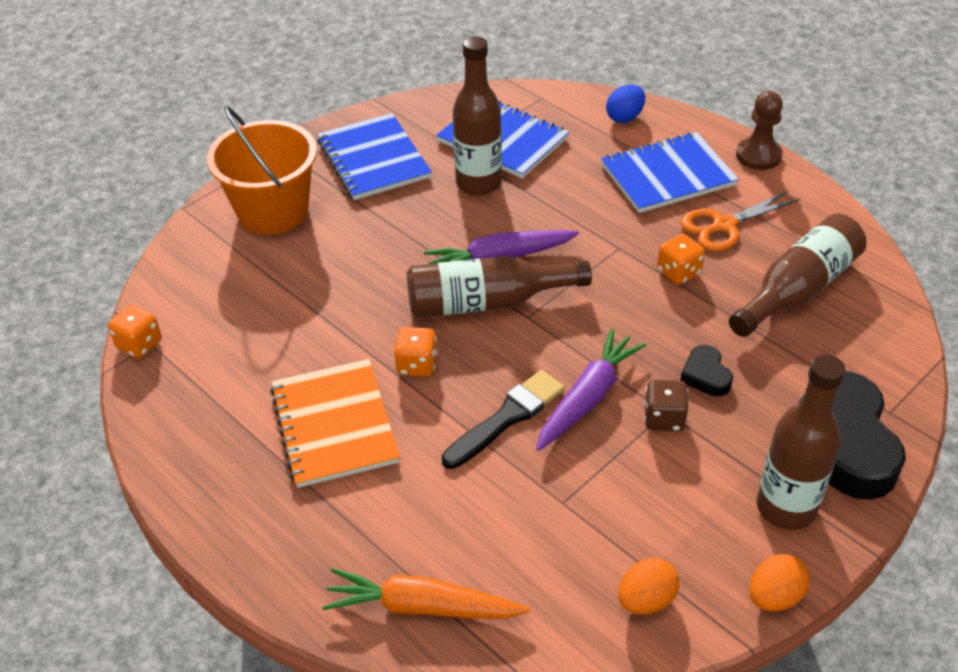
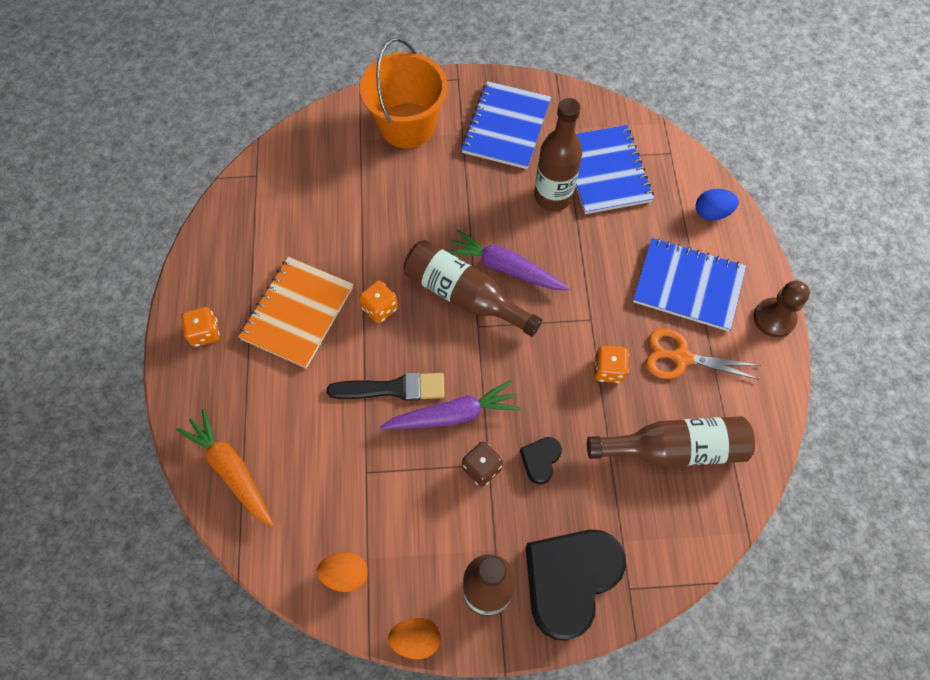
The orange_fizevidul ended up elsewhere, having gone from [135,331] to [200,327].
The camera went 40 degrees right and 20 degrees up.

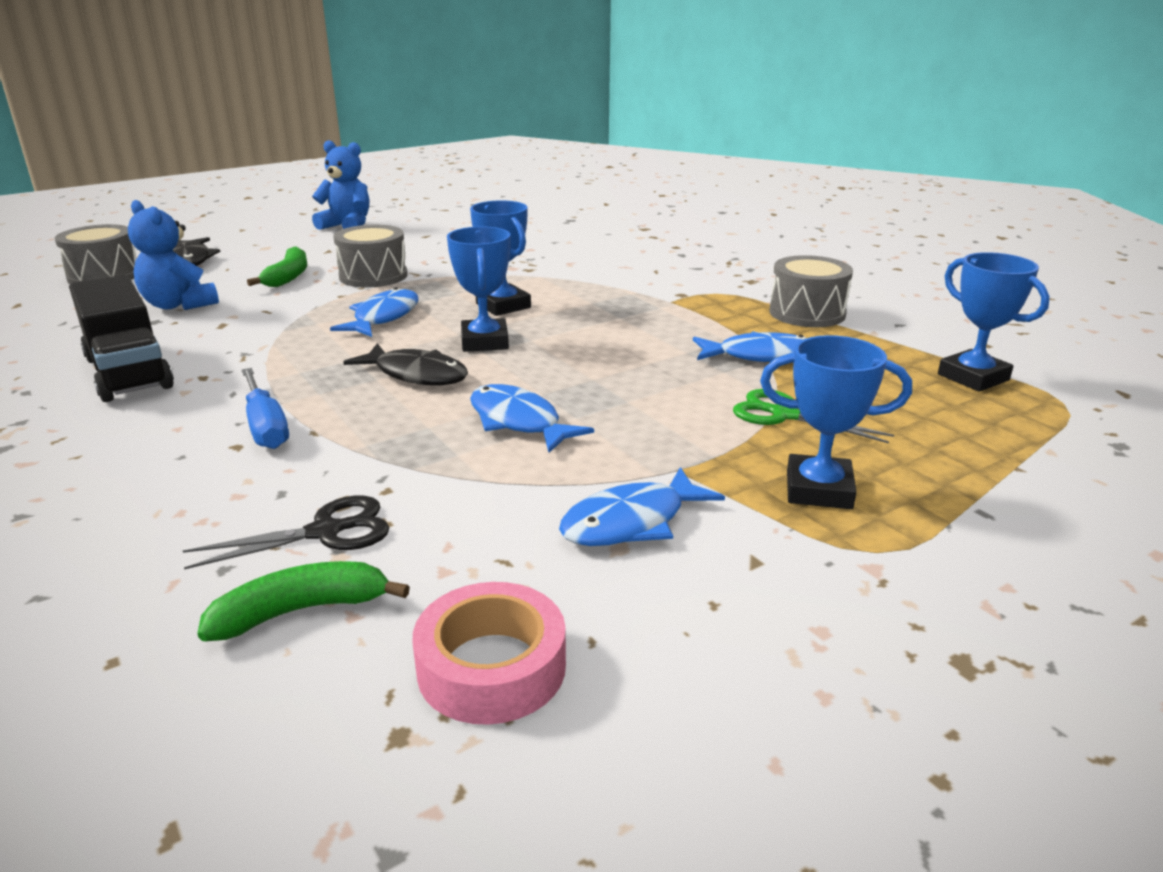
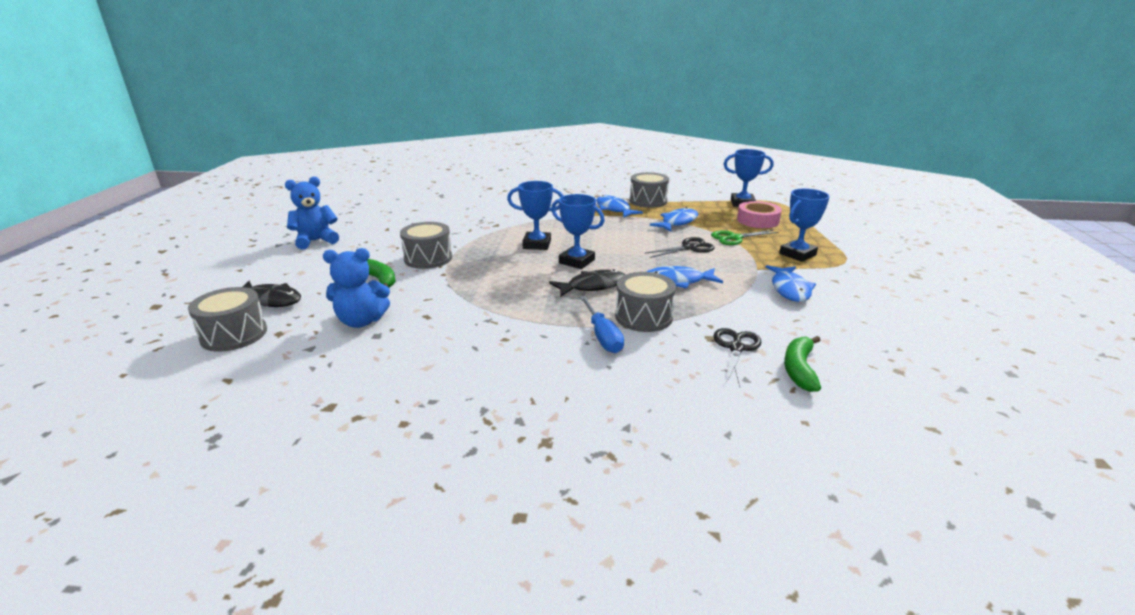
The second view lost the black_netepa at [121,338].
The second view gained the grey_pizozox at [645,302].
The second view gained the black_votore at [680,247].
The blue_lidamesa ended up elsewhere, having gone from [374,312] to [619,206].
The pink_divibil ended up elsewhere, having gone from [489,653] to [759,214].
The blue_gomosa at [265,408] ended up facing another way, 60 degrees clockwise from before.
The camera went 50 degrees left and 0 degrees up.

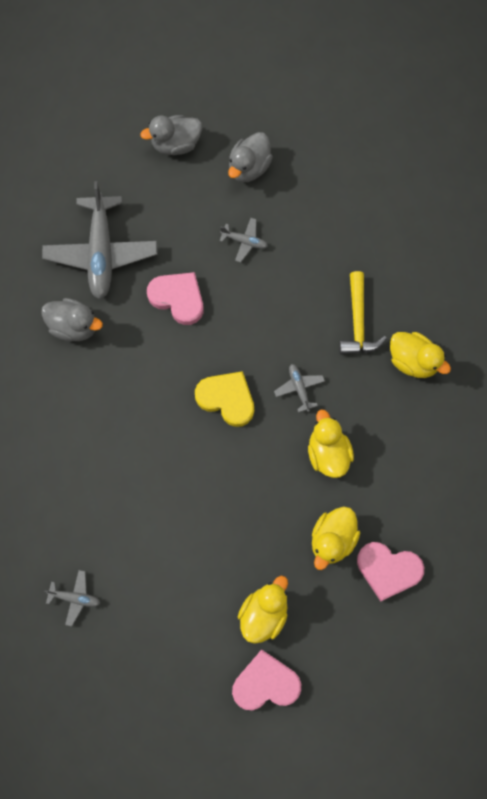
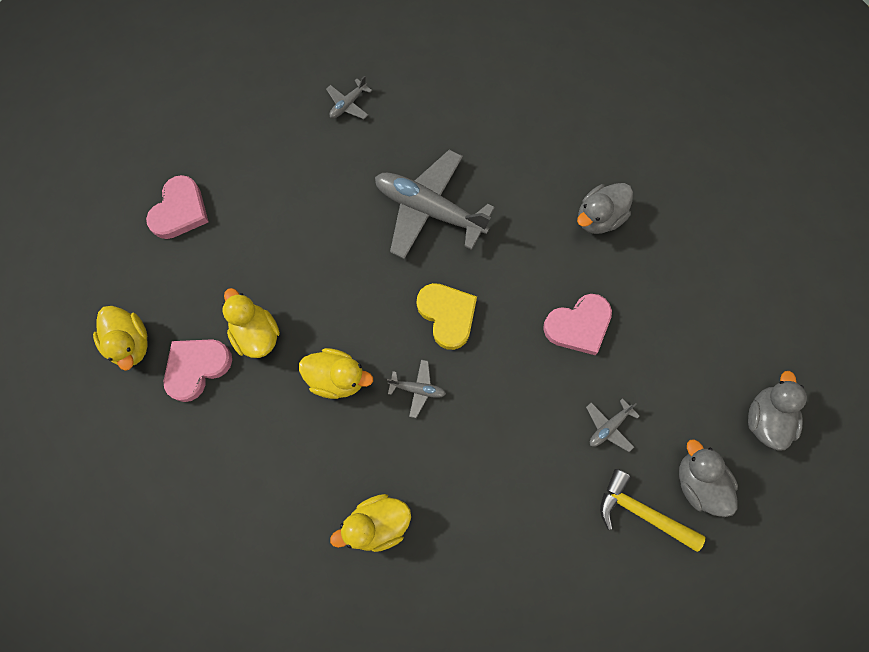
The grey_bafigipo ended up elsewhere, having gone from [99,240] to [435,204].
The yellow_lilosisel ended up elsewhere, having gone from [263,610] to [120,338].
The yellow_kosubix ended up elsewhere, having gone from [363,312] to [653,510].
The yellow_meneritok at [224,399] ended up facing another way, 90 degrees counterclockwise from before.
The camera went 120 degrees right and 0 degrees up.

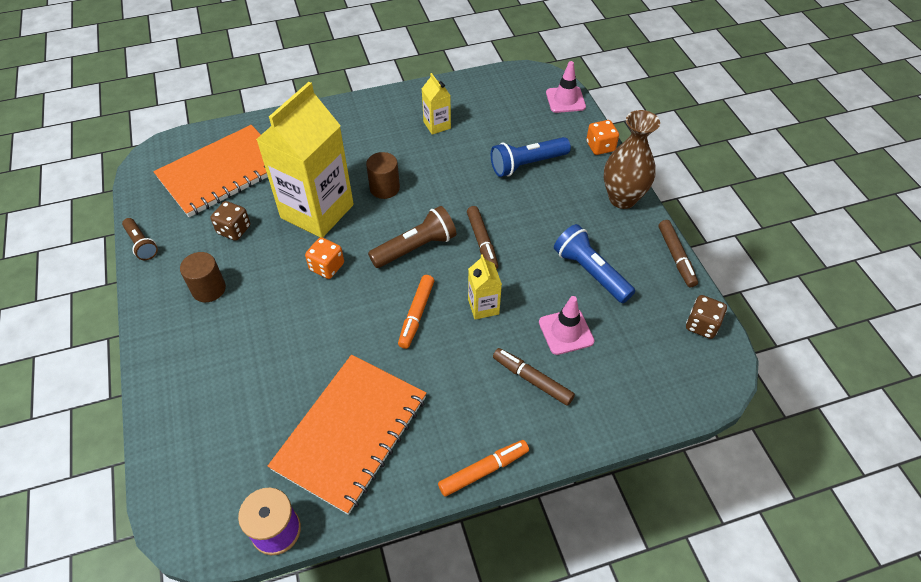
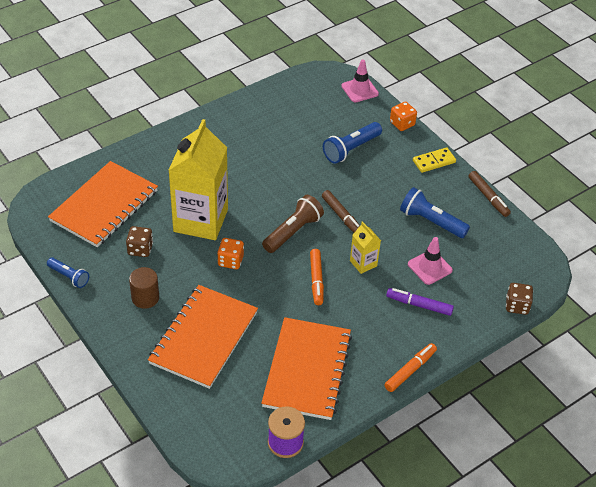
The second view lost the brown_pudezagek at [383,175].
The second view lost the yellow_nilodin at [436,104].
The second view gained the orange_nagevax at [203,337].
The brown_fizevidul ended up elsewhere, having gone from [706,317] to [519,299].
Where the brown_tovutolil stood at [632,159], the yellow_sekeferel came to stand at [434,160].
What was the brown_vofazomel at [140,239] turned into the blue_vofazomel at [68,273].
What was the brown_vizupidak at [534,377] turned into the purple_vizupidak at [420,302].
The camera went 20 degrees left and 5 degrees down.

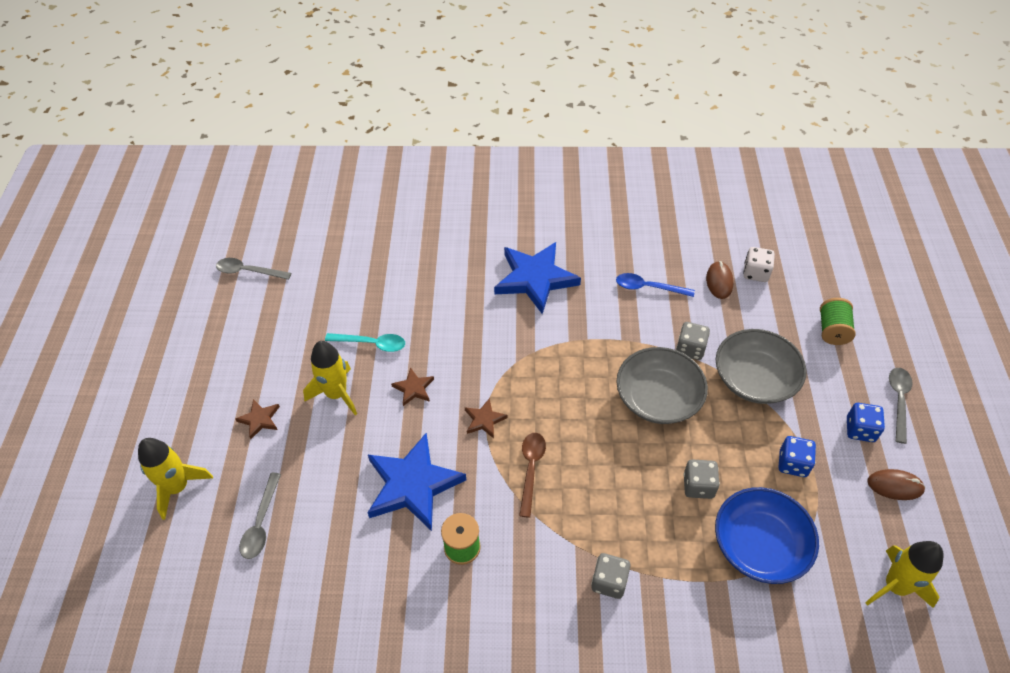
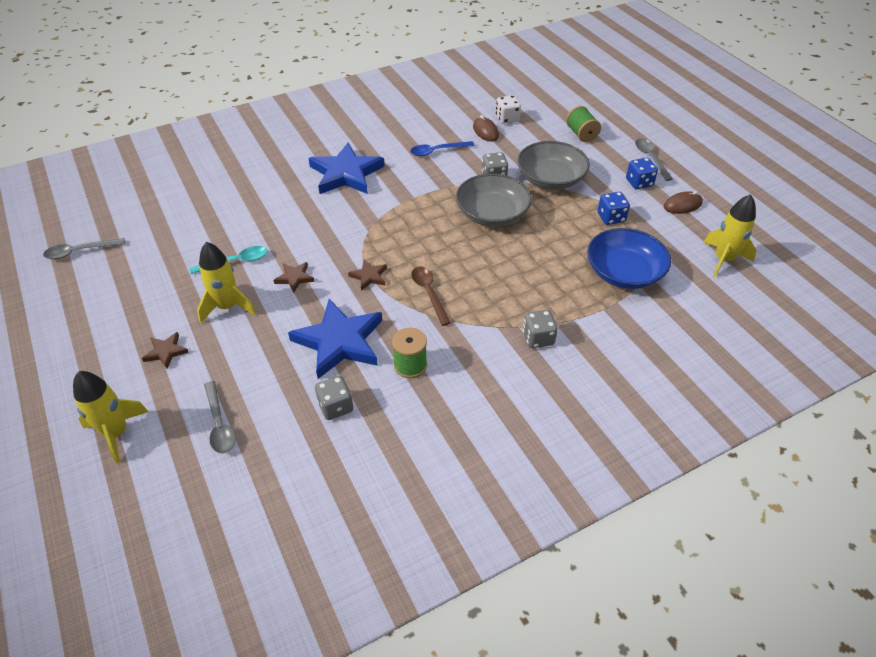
The grey_fizevidul ended up elsewhere, having gone from [701,479] to [334,398].
The camera went 30 degrees left and 5 degrees down.

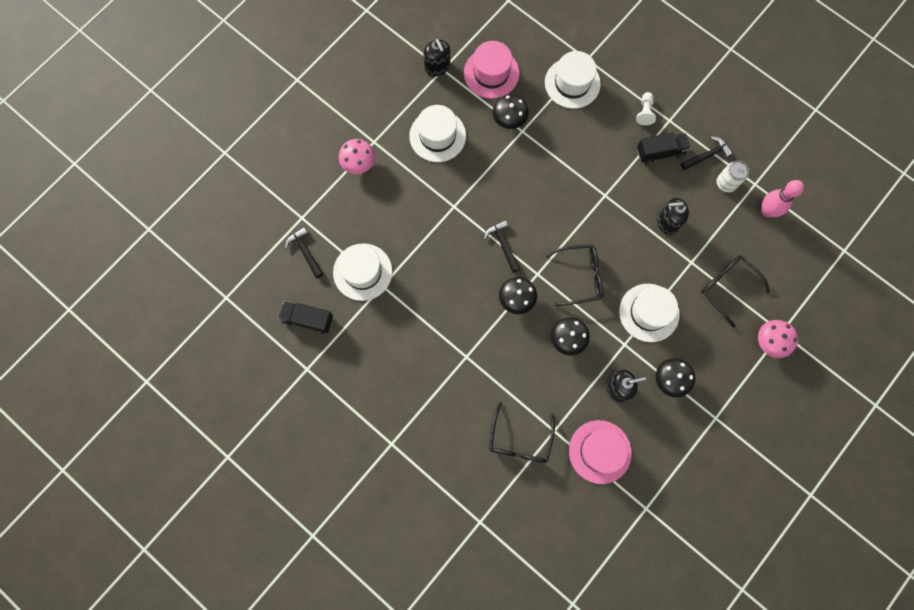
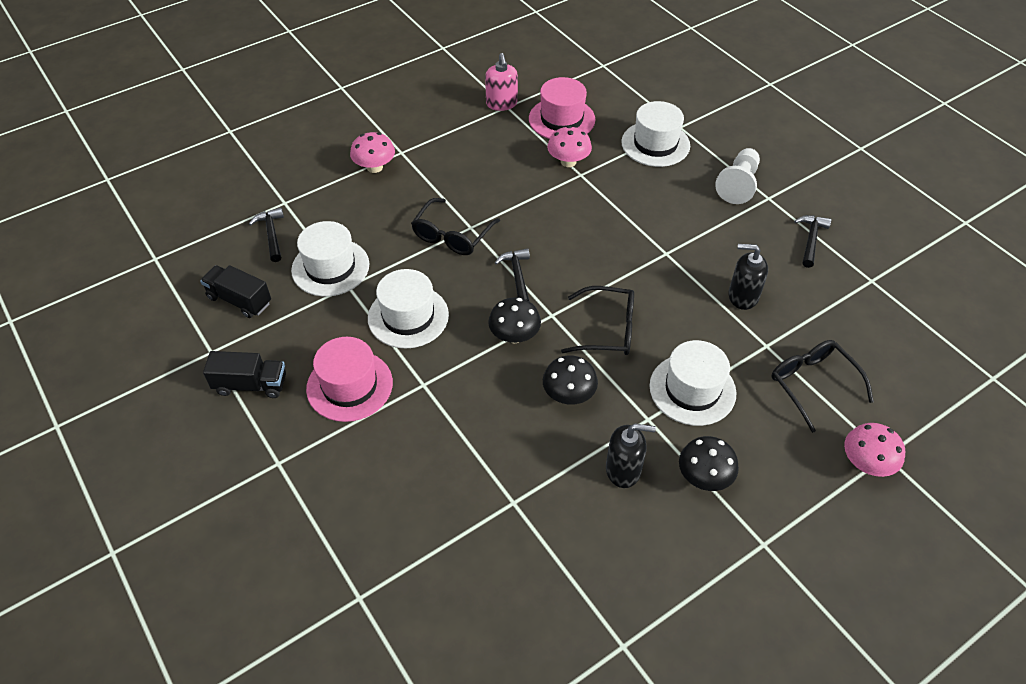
The second view lost the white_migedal at [733,176].
The second view lost the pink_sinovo at [782,198].
The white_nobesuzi ended up elsewhere, having gone from [437,133] to [408,308].
The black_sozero ended up elsewhere, having gone from [522,432] to [455,226].
The pink_nobesuzi ended up elsewhere, having gone from [600,452] to [349,379].
The black_netepa ended up elsewhere, having gone from [664,148] to [244,374].
What was the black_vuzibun at [437,57] turned into the pink_vuzibun at [501,82].
What was the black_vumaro at [511,111] turned into the pink_vumaro at [569,146].
The black_kosubix at [707,153] ended up facing another way, 60 degrees counterclockwise from before.
The size of the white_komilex at [646,108] changed by a factor of 1.63.
The camera went 15 degrees right and 25 degrees down.

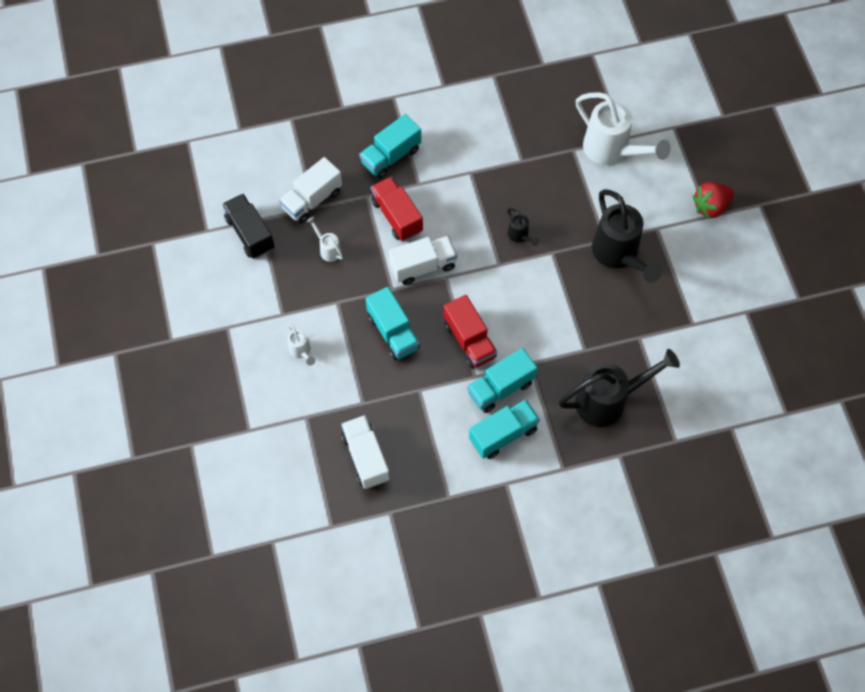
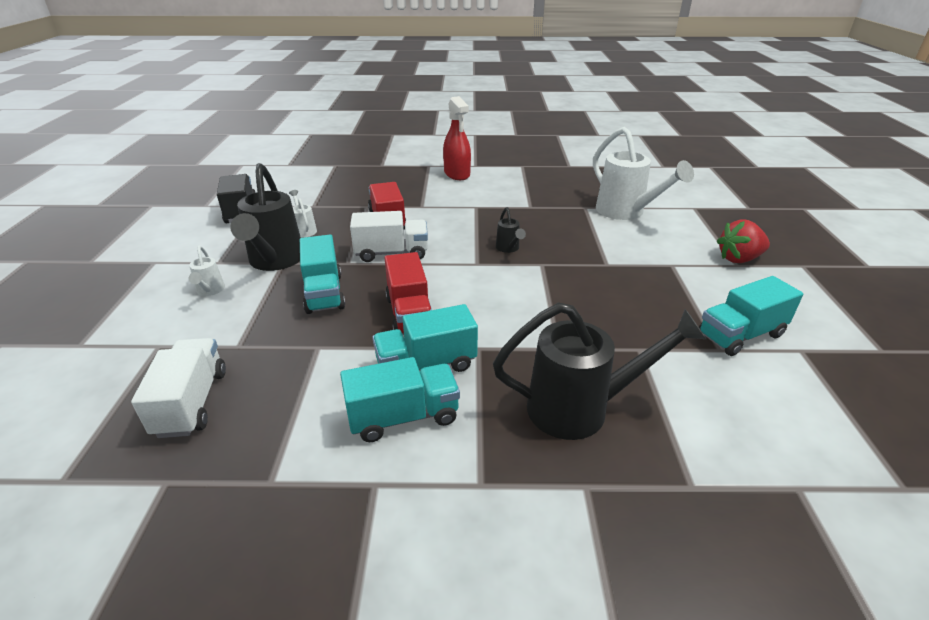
The second view lost the white_netepa at [310,190].
The second view gained the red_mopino at [457,138].
The turquoise_netepa ended up elsewhere, having gone from [390,146] to [751,316].
The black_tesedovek ended up elsewhere, having gone from [627,236] to [265,217].
The camera went 15 degrees right and 30 degrees down.

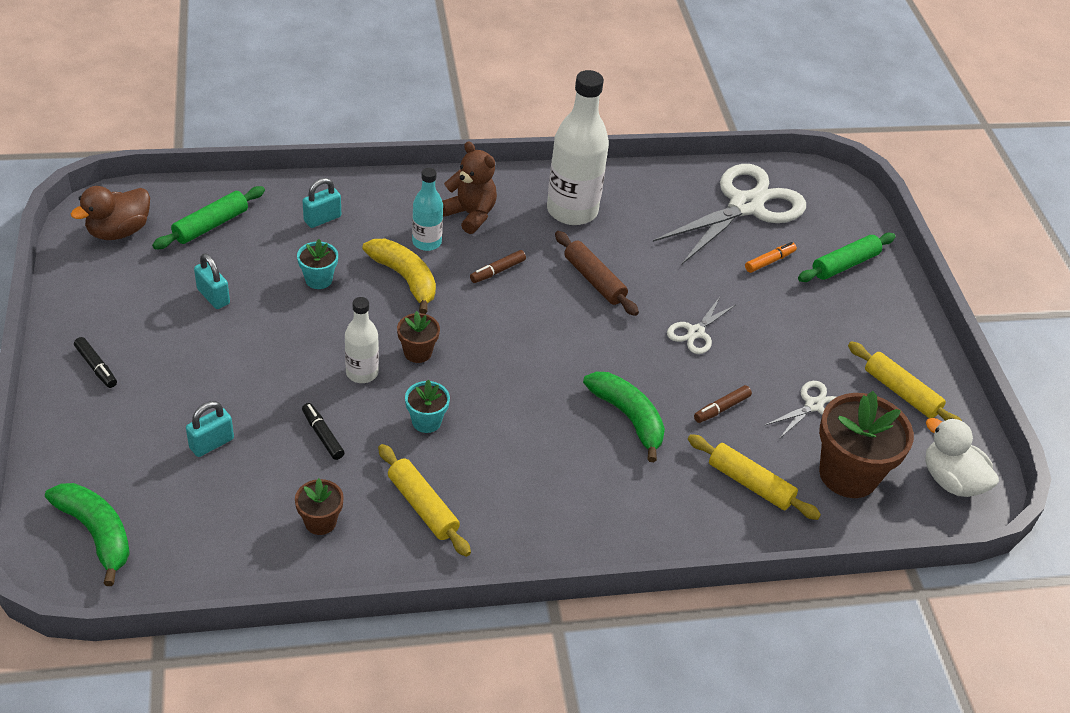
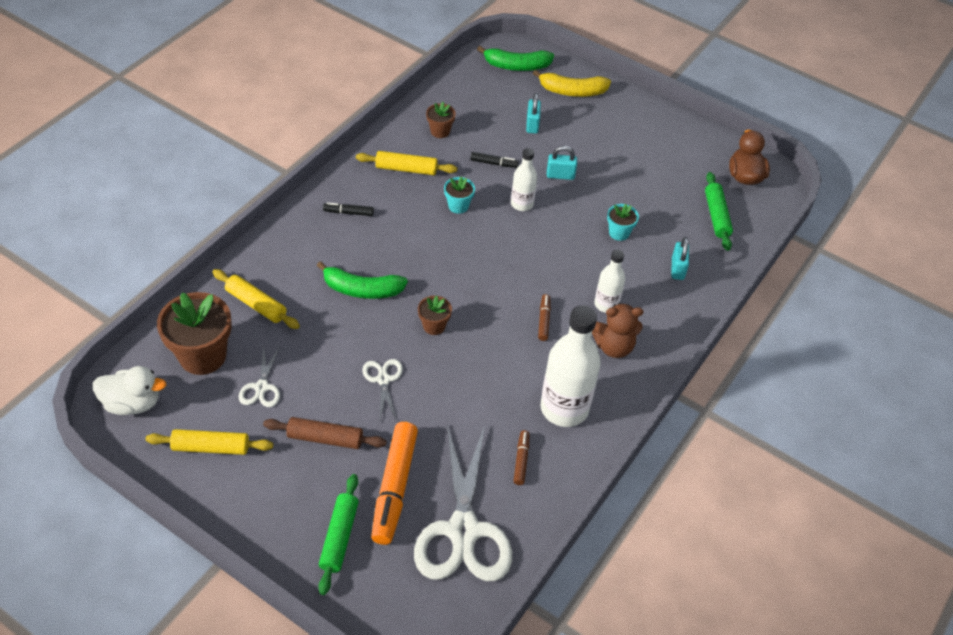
The black_vizupidak ended up elsewhere, having gone from [95,362] to [348,209].
The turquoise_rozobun ended up elsewhere, having gone from [212,281] to [562,163].
The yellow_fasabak ended up elsewhere, having gone from [399,276] to [572,83].
The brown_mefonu ended up elsewhere, having gone from [418,337] to [435,315].
The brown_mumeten ended up elsewhere, having gone from [597,273] to [325,433].
The brown_vizupidak ended up elsewhere, having gone from [723,404] to [521,457].
What was the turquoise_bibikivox at [427,209] turned into the white_bibikivox at [609,281].
The yellow_mumeten at [754,477] ended up facing another way, 45 degrees clockwise from before.
The size of the orange_vizupidak at [771,257] changed by a factor of 2.15.
The camera went 135 degrees right and 5 degrees up.

